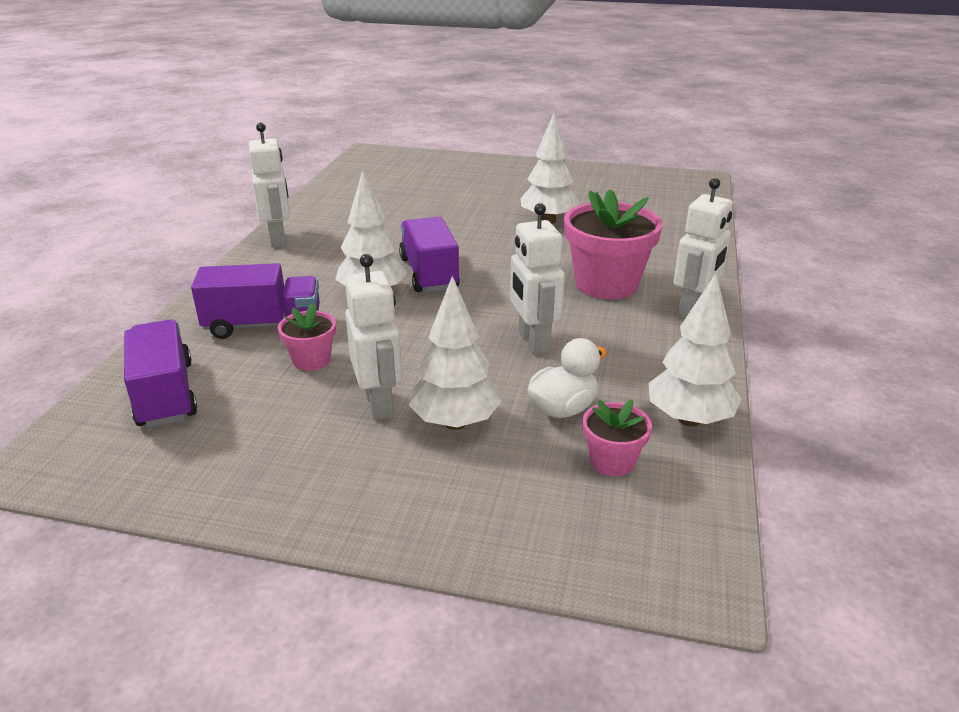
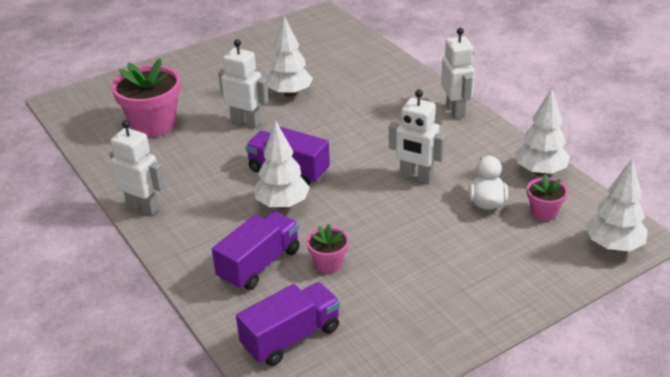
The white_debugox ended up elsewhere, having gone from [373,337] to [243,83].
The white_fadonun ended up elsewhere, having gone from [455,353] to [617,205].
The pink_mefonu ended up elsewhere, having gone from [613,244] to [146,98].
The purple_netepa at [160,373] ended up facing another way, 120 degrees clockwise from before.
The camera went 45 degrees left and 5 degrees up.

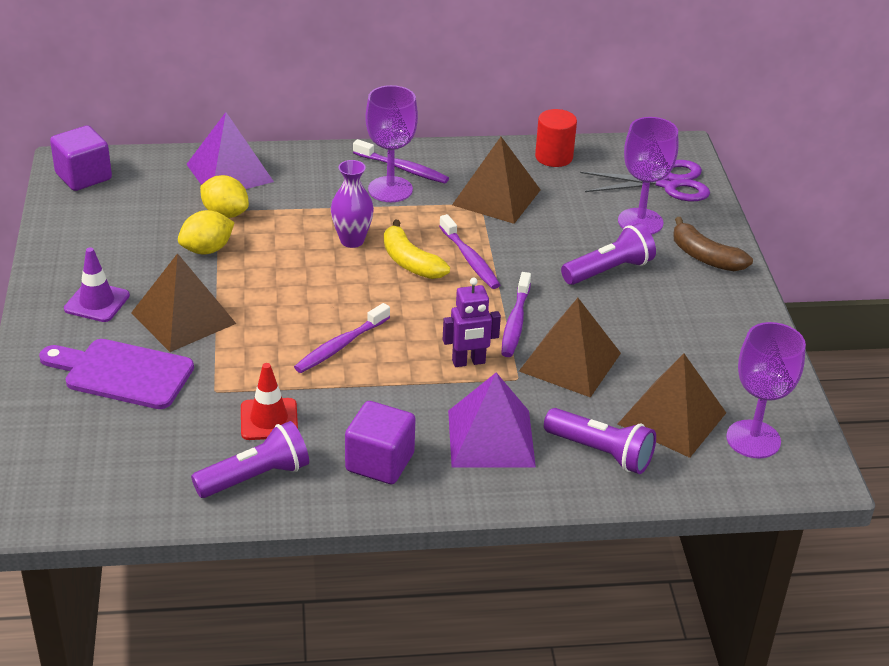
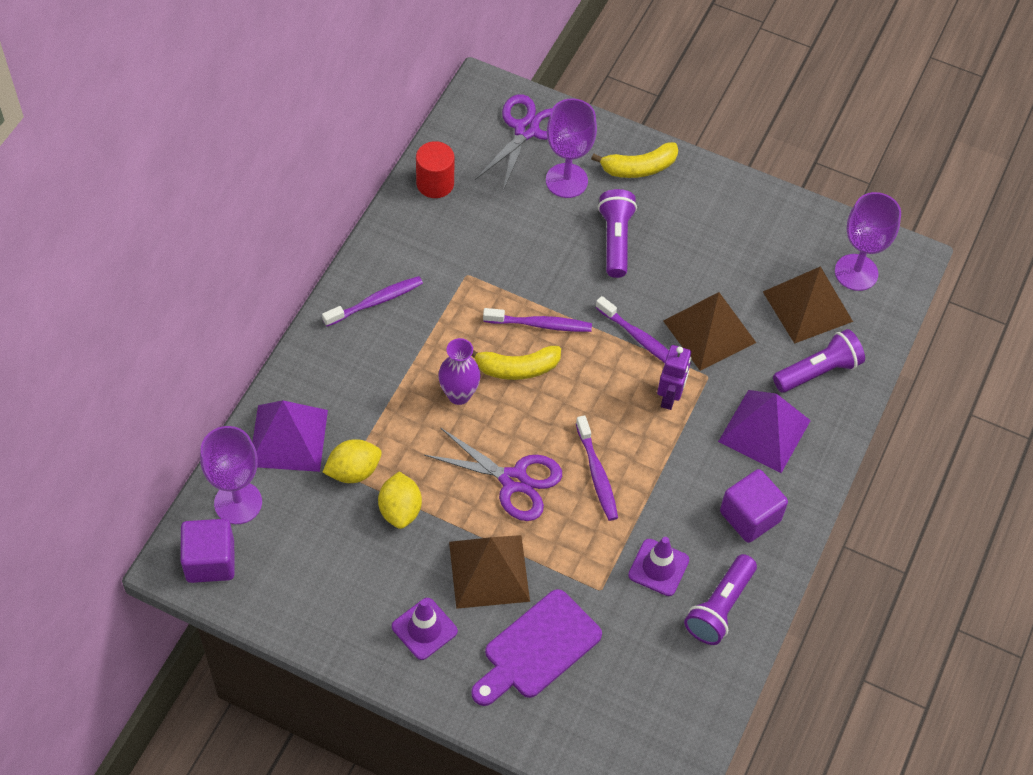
The second view lost the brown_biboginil at [496,180].
The second view gained the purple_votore at [493,474].
The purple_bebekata ended up elsewhere, having gone from [391,143] to [231,475].
What was the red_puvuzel at [269,401] turned into the purple_puvuzel at [658,566].
What was the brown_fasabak at [713,244] turned into the yellow_fasabak at [634,160].
The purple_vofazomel at [250,459] ended up facing another way, 150 degrees counterclockwise from before.
The camera went 60 degrees left and 20 degrees up.

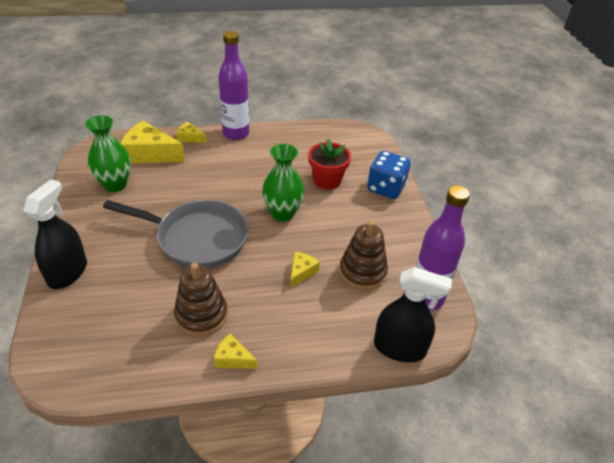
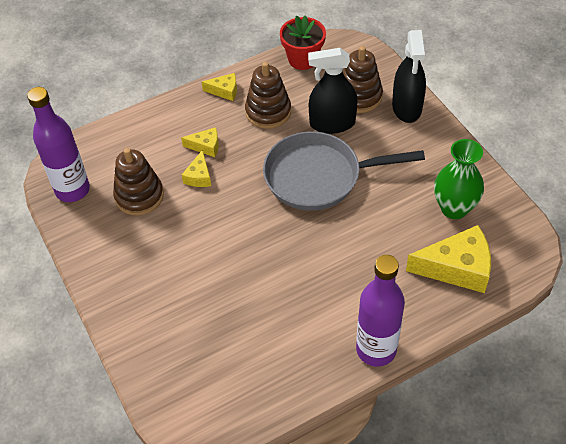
The second view lost the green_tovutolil at [283,182].
The second view lost the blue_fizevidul at [389,175].
The second view gained the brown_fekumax at [363,79].
The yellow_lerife ended up elsewhere, having gone from [191,132] to [200,142].
The red_mefonu ended up elsewhere, having gone from [329,164] to [303,42].
The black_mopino ended up elsewhere, having gone from [413,315] to [333,91].
The camera went 165 degrees right and 10 degrees up.

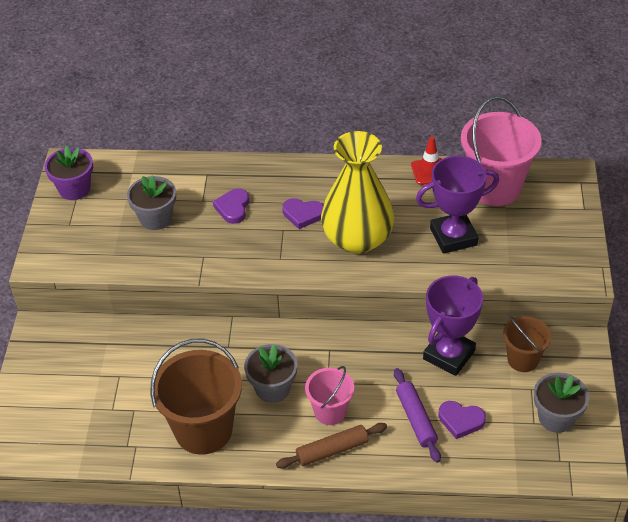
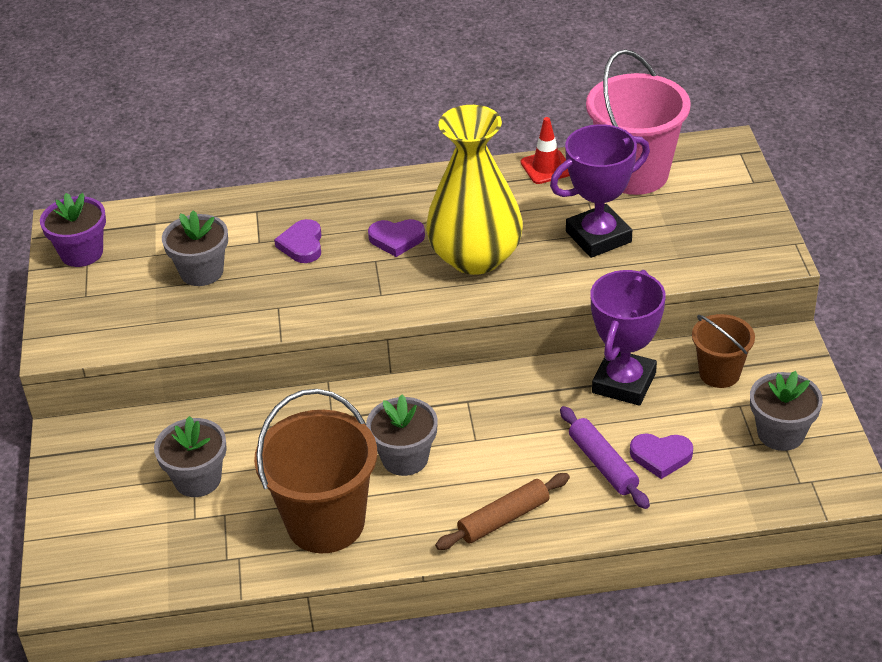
The second view lost the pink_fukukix at [329,395].
The second view gained the grey_mefonu at [190,456].
The camera went 10 degrees left and 5 degrees down.

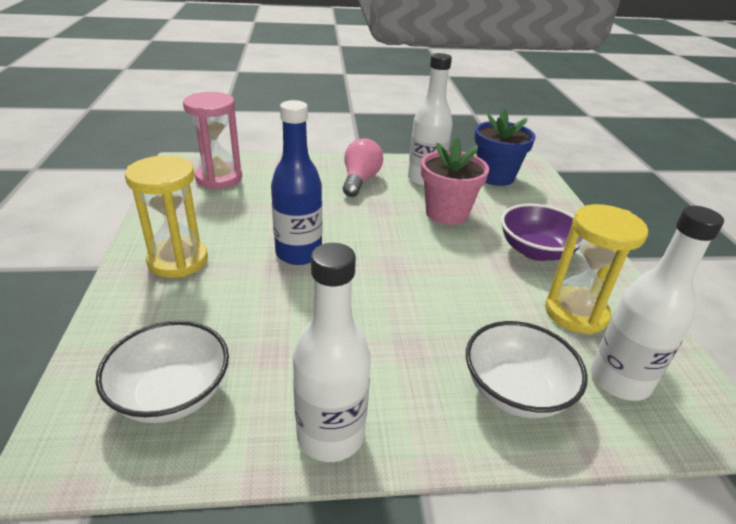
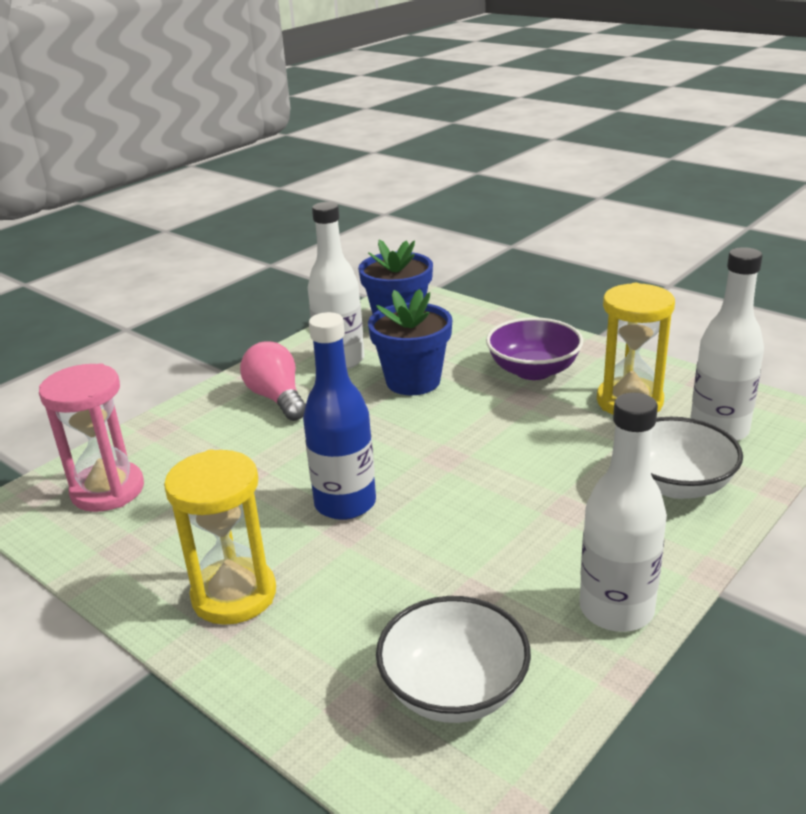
What was the pink_mefonu at [455,181] turned into the blue_mefonu at [410,342].
The camera went 40 degrees left and 5 degrees down.

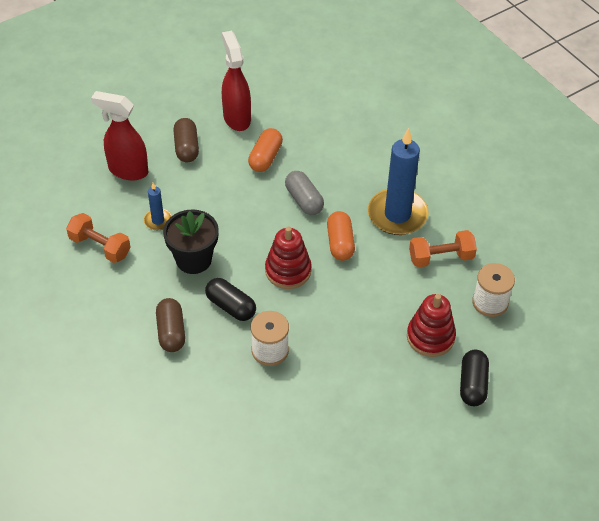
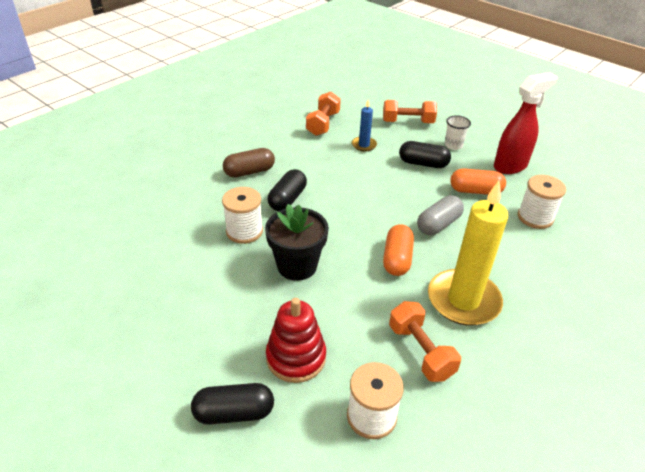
The second view lost the red_fekumax at [288,257].
The second view gained the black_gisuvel at [425,154].
The second view gained the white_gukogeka at [542,202].
The black_mefonu ended up elsewhere, having gone from [191,241] to [297,242].
Where the red_mopino stood at [119,135], the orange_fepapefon came to stand at [410,111].
Where the brown_gisuvel stood at [186,140], the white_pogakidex came to stand at [458,132].
What was the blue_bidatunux at [398,181] turned into the yellow_bidatunux at [468,253].
The orange_gisuvel at [341,236] ended up facing another way, 60 degrees counterclockwise from before.
The camera went 75 degrees right and 10 degrees down.

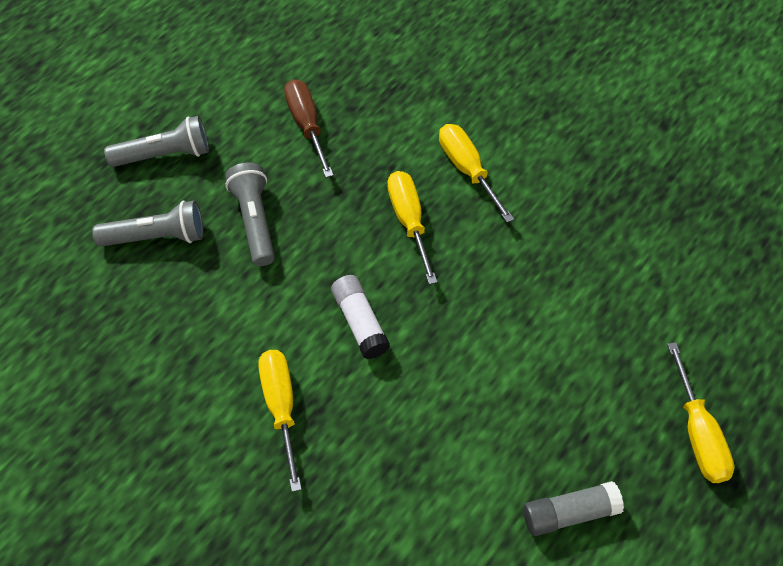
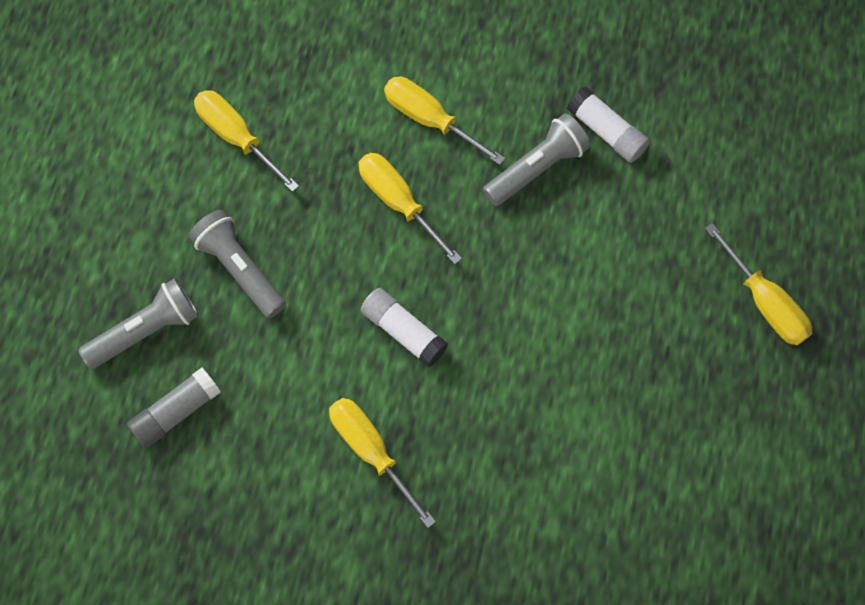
The second view gained the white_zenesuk at [608,125].
The grey_vofazomel ended up elsewhere, having gone from [156,141] to [536,159].
The grey_zenesuk ended up elsewhere, having gone from [573,508] to [174,407].
What was the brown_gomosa at [309,128] turned into the yellow_gomosa at [246,141].
The camera went 25 degrees left and 10 degrees up.

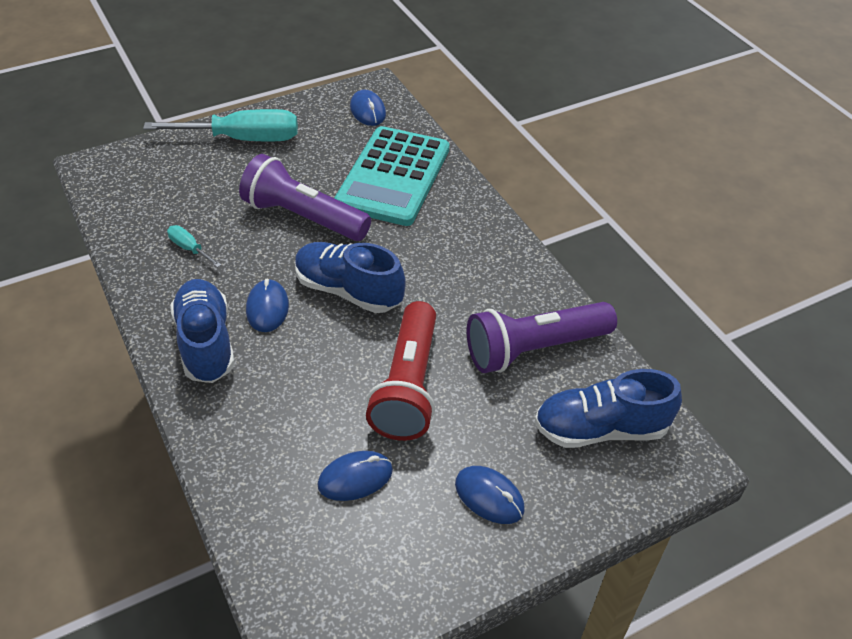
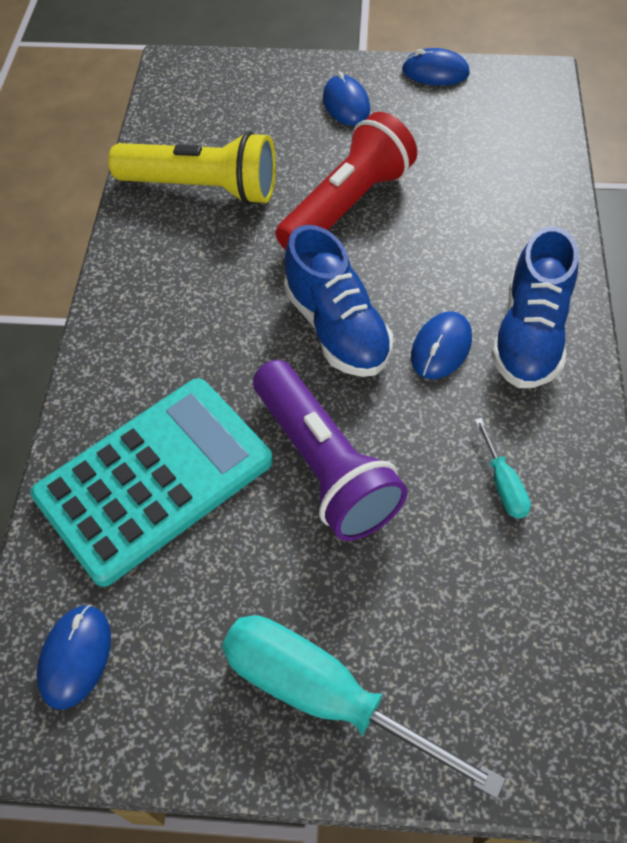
The second view lost the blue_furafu at [608,408].
The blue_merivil ended up elsewhere, having gone from [355,476] to [436,66].
What was the purple_vofazomel at [542,337] turned into the yellow_vofazomel at [192,168].
The camera went 145 degrees left and 10 degrees up.

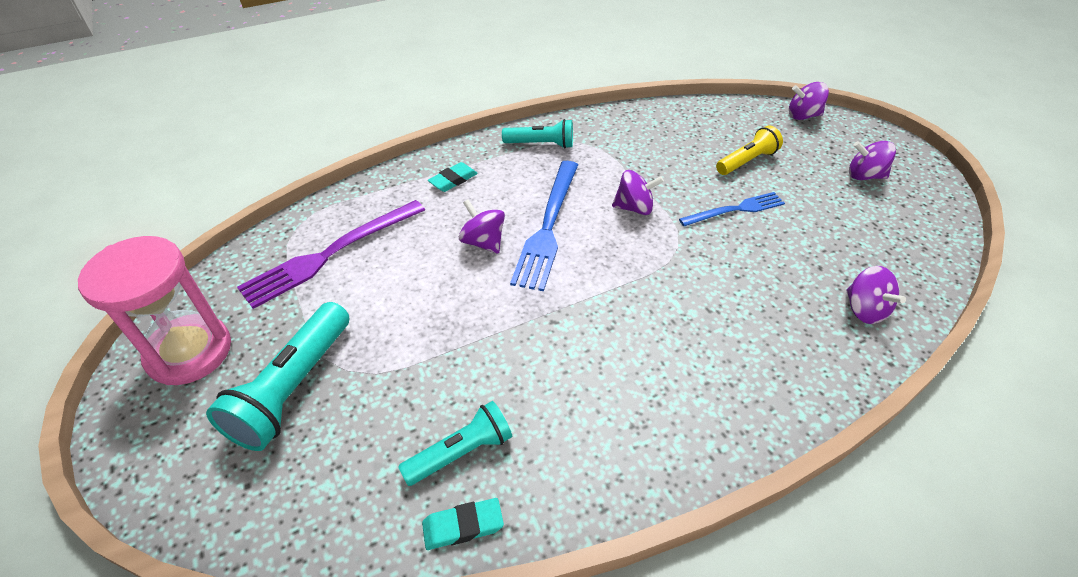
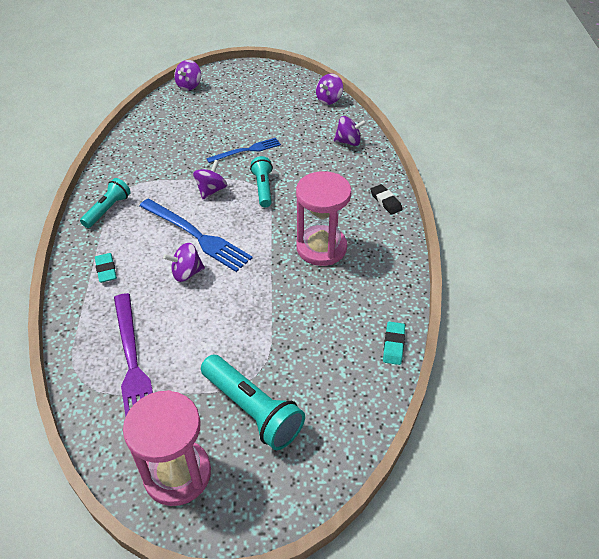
The second view lost the yellow_vofazomel at [749,150].
The second view gained the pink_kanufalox at [323,218].
The second view gained the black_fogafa at [386,199].
The turquoise_vofazomel ended up elsewhere, having gone from [455,443] to [261,181].
The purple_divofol ended up elsewhere, having gone from [872,160] to [329,89].
The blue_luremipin at [732,209] ended up facing another way, 60 degrees clockwise from before.
The camera went 65 degrees left and 0 degrees up.

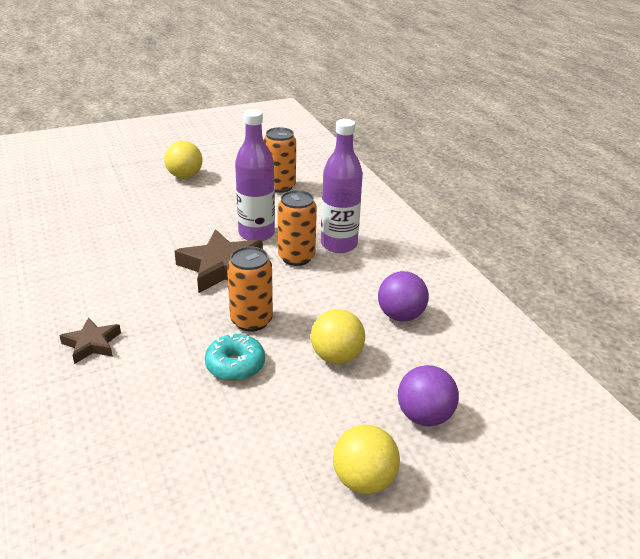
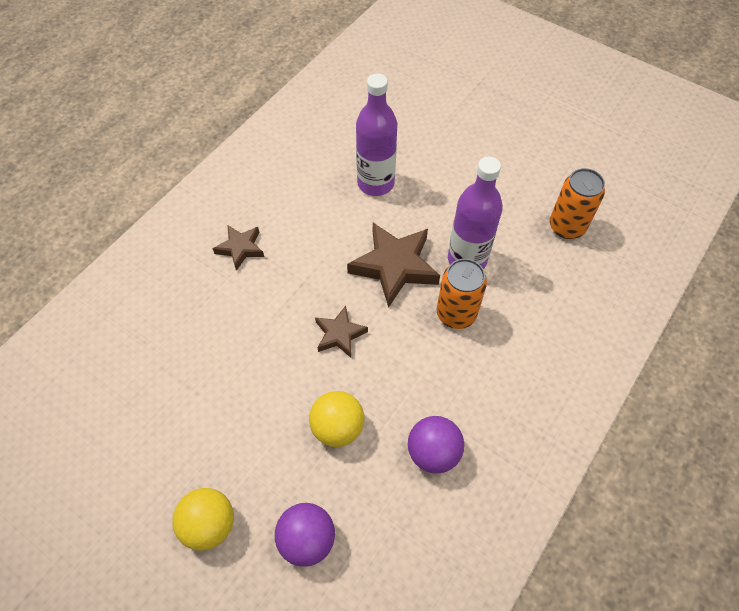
The second view lost the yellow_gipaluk at [183,160].
The second view lost the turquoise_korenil at [235,357].
The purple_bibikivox ended up elsewhere, having gone from [342,186] to [376,134].
Where the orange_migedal stood at [250,289], the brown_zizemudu came to stand at [341,332].
The camera went 60 degrees right and 25 degrees up.

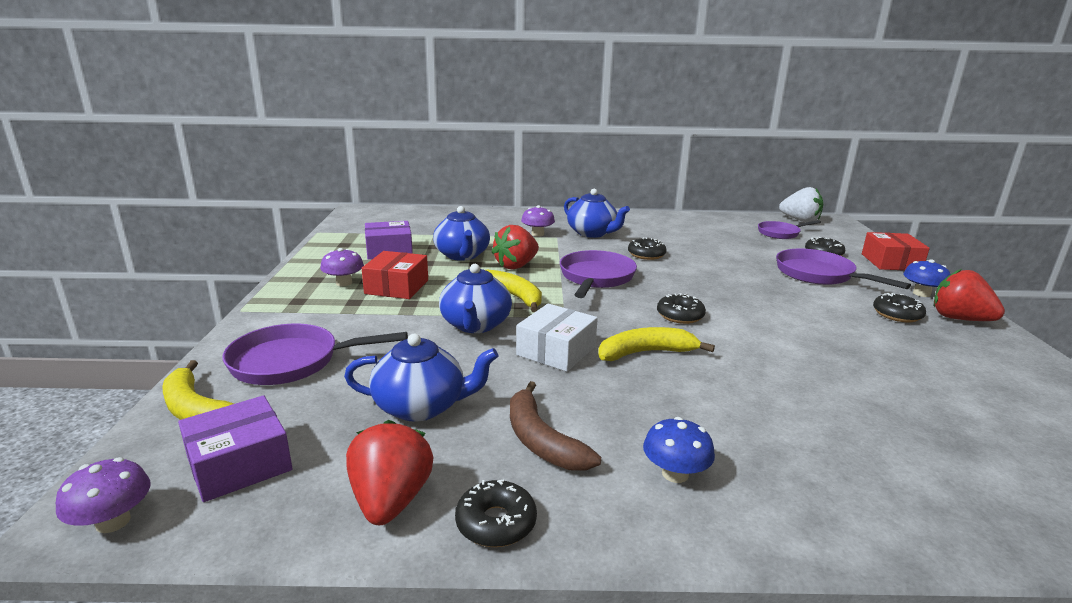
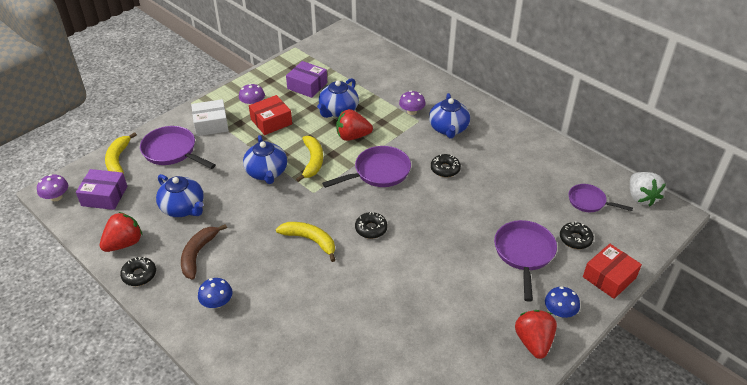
The second view lost the black_korenil at [899,307].
The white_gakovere ended up elsewhere, having gone from [557,338] to [210,117].
The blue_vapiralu at [475,298] ended up facing another way, 60 degrees counterclockwise from before.
The camera went 45 degrees right and 20 degrees up.

